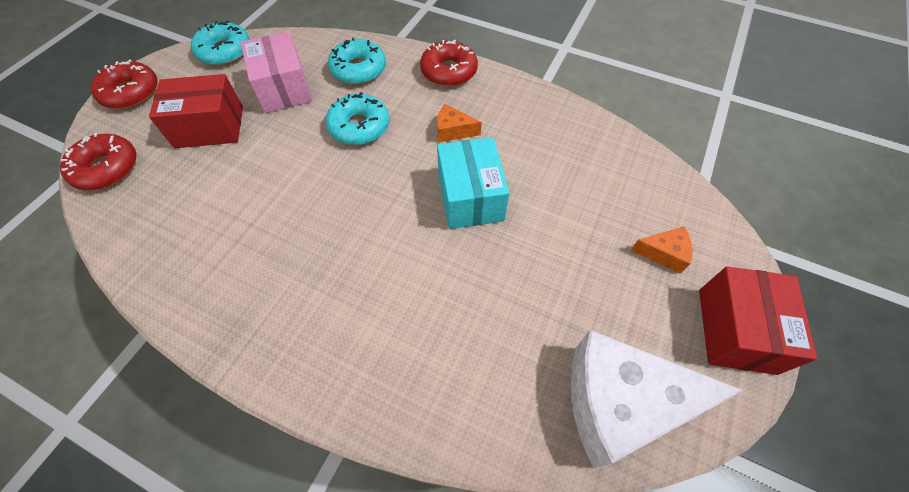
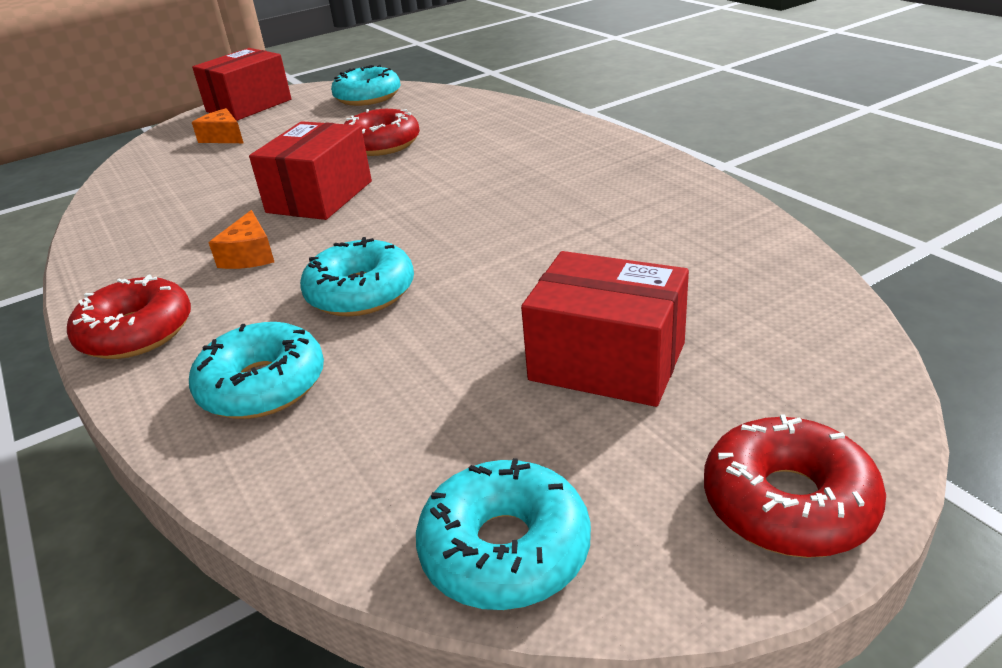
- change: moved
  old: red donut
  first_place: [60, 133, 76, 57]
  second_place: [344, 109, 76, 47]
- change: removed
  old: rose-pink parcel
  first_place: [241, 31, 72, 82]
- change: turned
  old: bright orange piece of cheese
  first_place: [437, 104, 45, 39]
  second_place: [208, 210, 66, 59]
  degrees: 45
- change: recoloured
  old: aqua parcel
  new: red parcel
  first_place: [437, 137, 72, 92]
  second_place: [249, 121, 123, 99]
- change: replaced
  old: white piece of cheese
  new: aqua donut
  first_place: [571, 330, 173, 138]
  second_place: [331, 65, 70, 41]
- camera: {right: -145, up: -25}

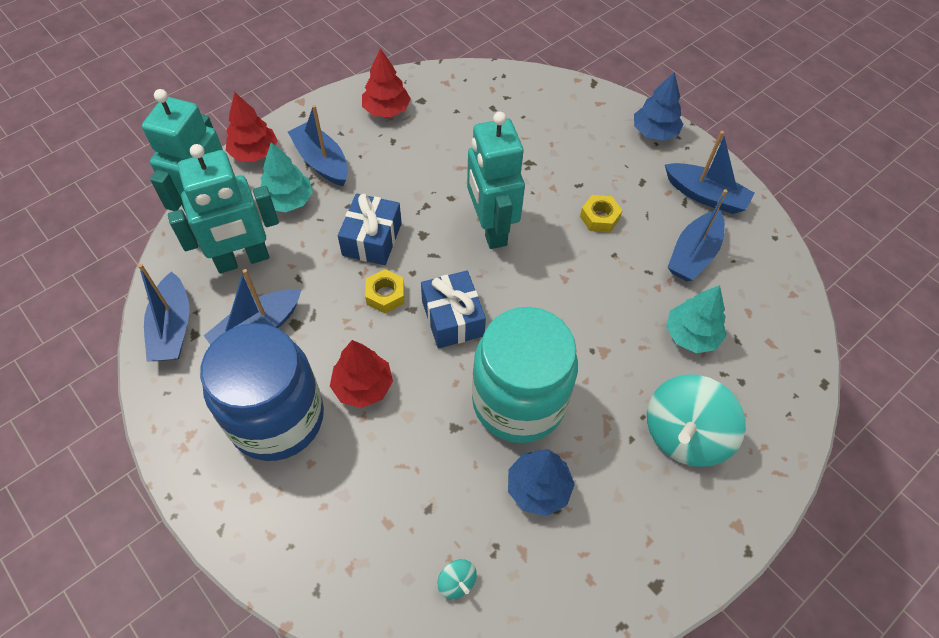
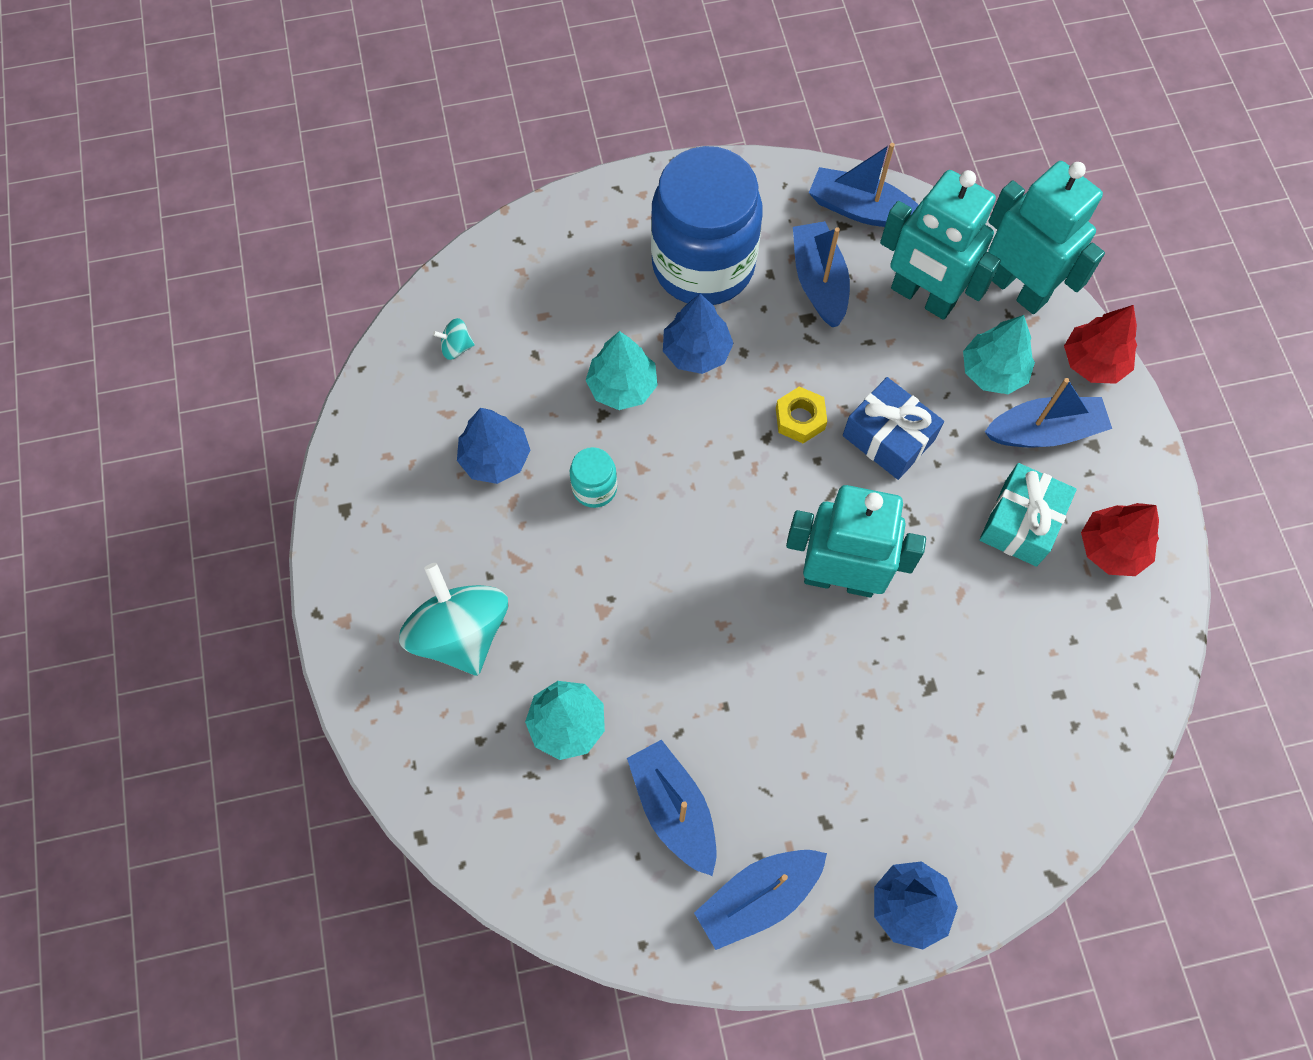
- change: turned
  old: aqua toy robot
  first_place: [168, 144, 111, 129]
  second_place: [880, 170, 121, 150]
  degrees: -60
- change: recoloured
  old: red tree
  new: blue tree
  first_place: [330, 340, 63, 68]
  second_place: [663, 294, 71, 80]
- change: removed
  old: blue wrapped gift
  first_place: [421, 270, 65, 78]
- change: resized
  old: aqua jam jar
  first_place: [472, 307, 106, 136]
  second_place: [570, 447, 47, 61]
  factor: 0.41
- change: removed
  old: bright yellow hex nut
  first_place: [580, 195, 43, 37]
- change: added
  new: aqua tree
  second_place: [586, 331, 72, 79]
- change: added
  new: aqua wrapped gift
  second_place: [980, 463, 96, 104]
- camera: {right: 120, up: 10}

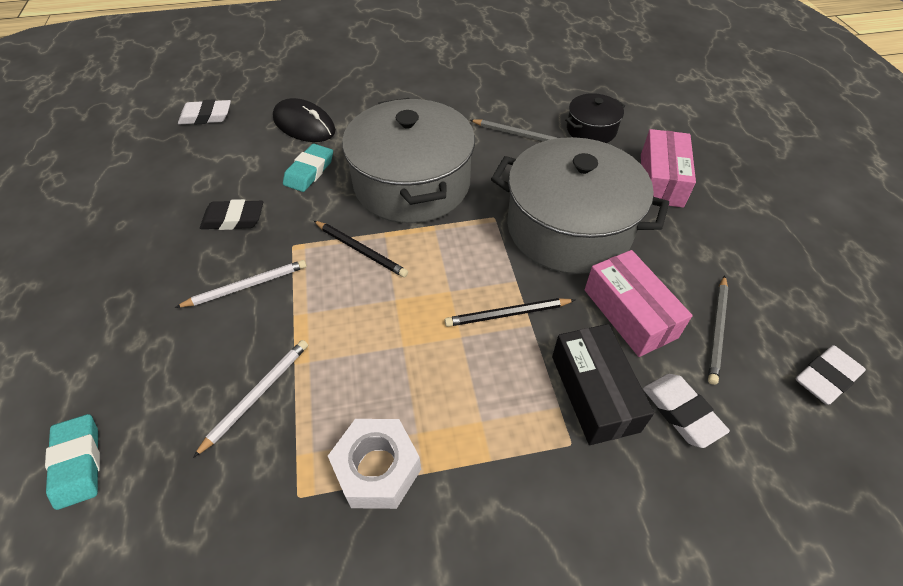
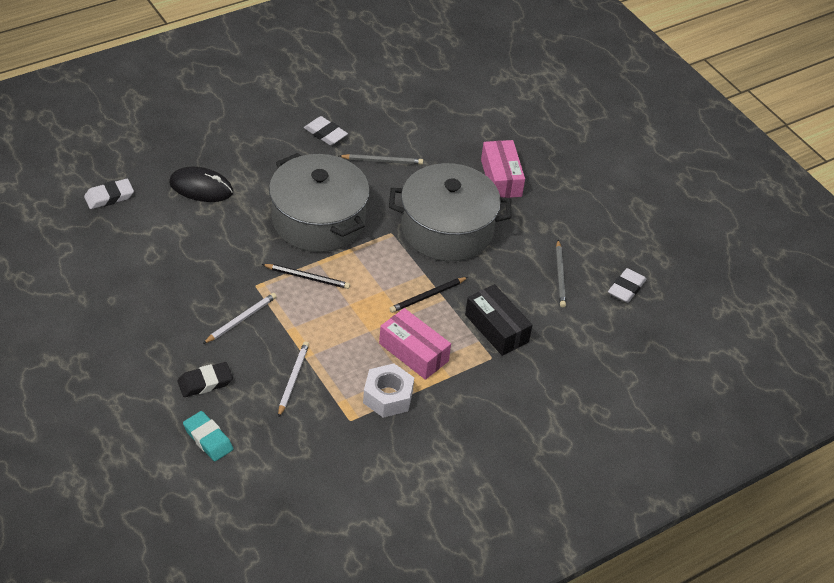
- change: moved
  old: jet-black eraser
  first_place: [200, 199, 63, 31]
  second_place: [177, 362, 56, 35]
- change: removed
  old: aqua eraser
  first_place: [283, 144, 50, 48]
- change: removed
  old: jet-black pot
  first_place: [565, 93, 60, 50]
- change: moved
  old: rose-pink parcel
  first_place: [585, 250, 108, 107]
  second_place: [379, 308, 72, 72]
- change: moved
  old: white eraser
  first_place: [643, 374, 87, 74]
  second_place: [304, 116, 44, 29]
- camera: {right: -25, up: -5}

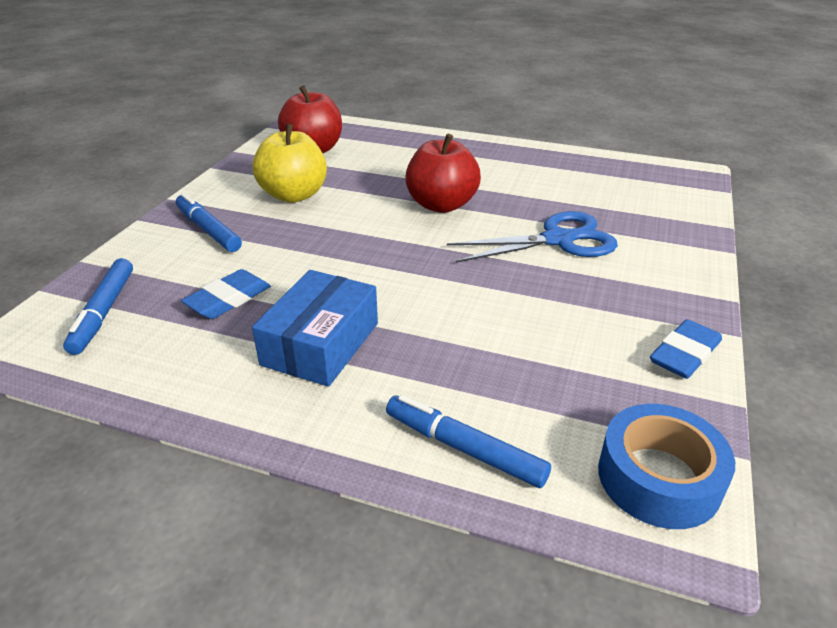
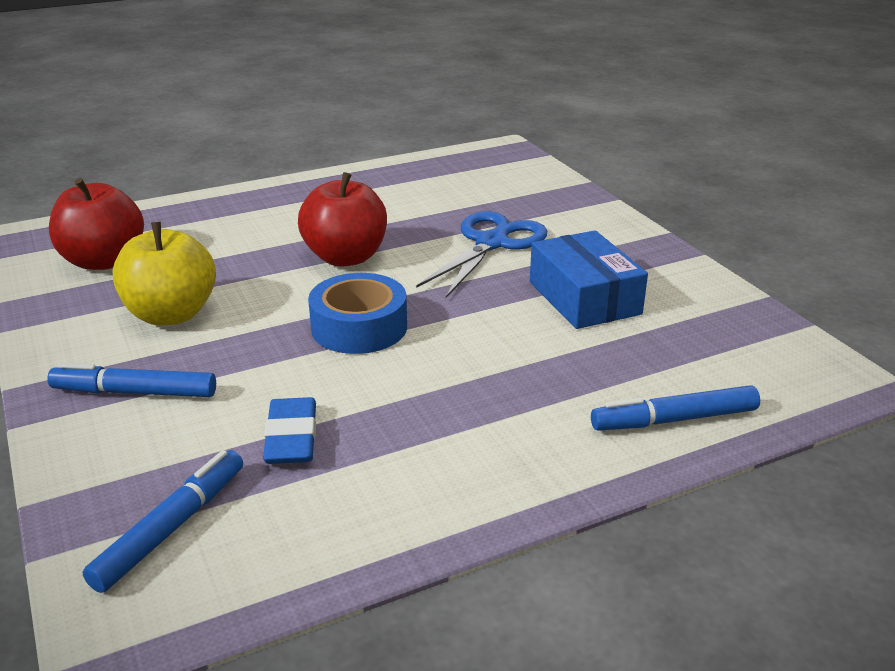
- change: turned
  old: blue felt pen
  first_place: [63, 258, 70, 97]
  second_place: [82, 450, 161, 143]
  degrees: -105
- change: moved
  old: blue parcel
  first_place: [252, 270, 126, 117]
  second_place: [530, 230, 118, 99]
- change: moved
  old: blue tape
  first_place: [598, 404, 137, 125]
  second_place: [308, 273, 99, 81]
- change: removed
  old: blue eraser
  first_place: [650, 319, 72, 60]
- camera: {right: -45, up: -5}

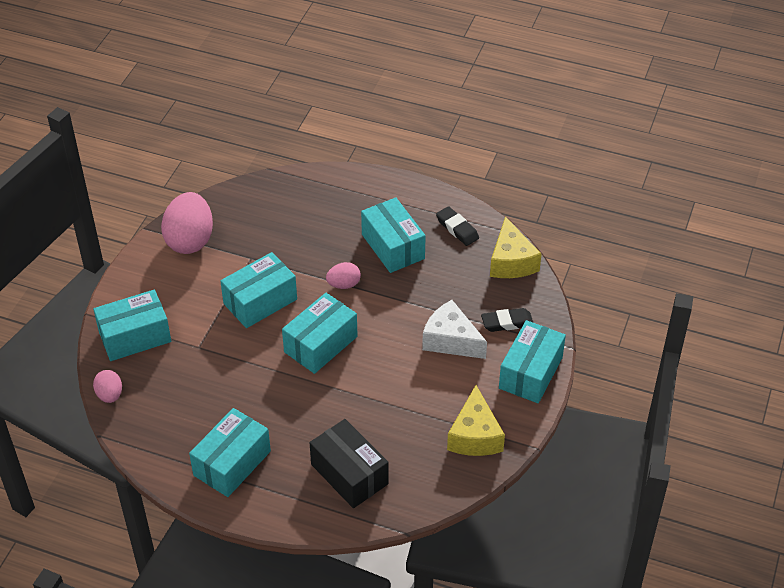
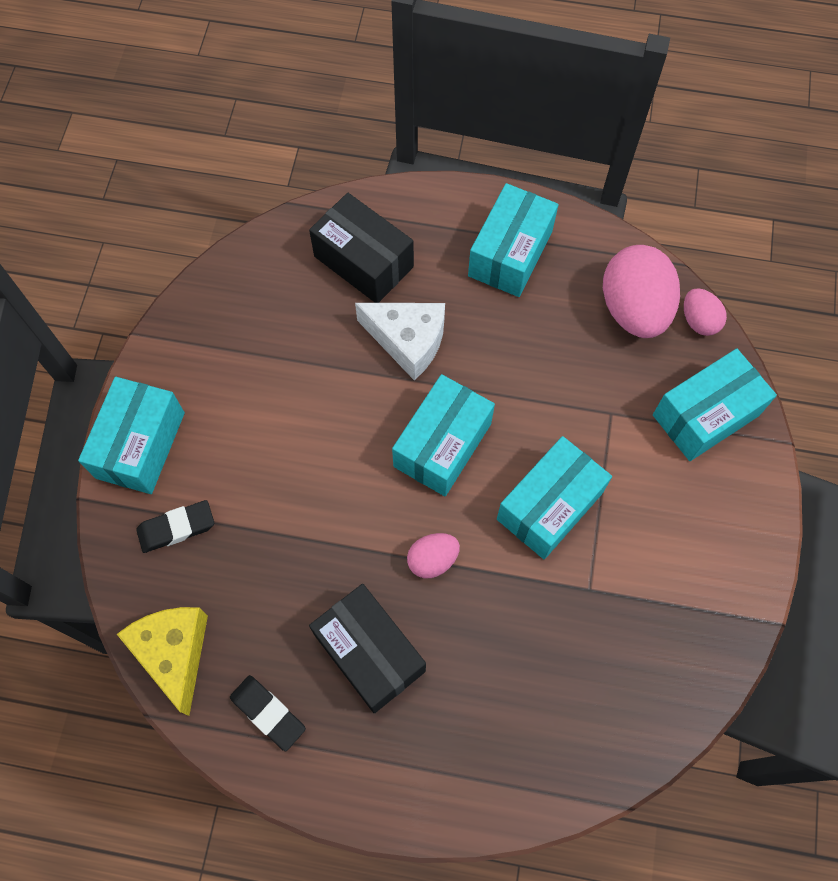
- change: moved
  old: rose-pink egg shape
  first_place: [161, 192, 52, 62]
  second_place: [603, 245, 77, 93]
- change: recoloured
  old: aqua parcel
  new: jet-black parcel
  first_place: [361, 197, 65, 76]
  second_place: [309, 584, 117, 129]
- change: moved
  old: white piece of cheese
  first_place: [422, 300, 65, 59]
  second_place: [355, 303, 90, 77]
- change: removed
  old: bright yellow piece of cheese
  first_place: [447, 385, 58, 71]
- camera: {right: 170, up: 20}

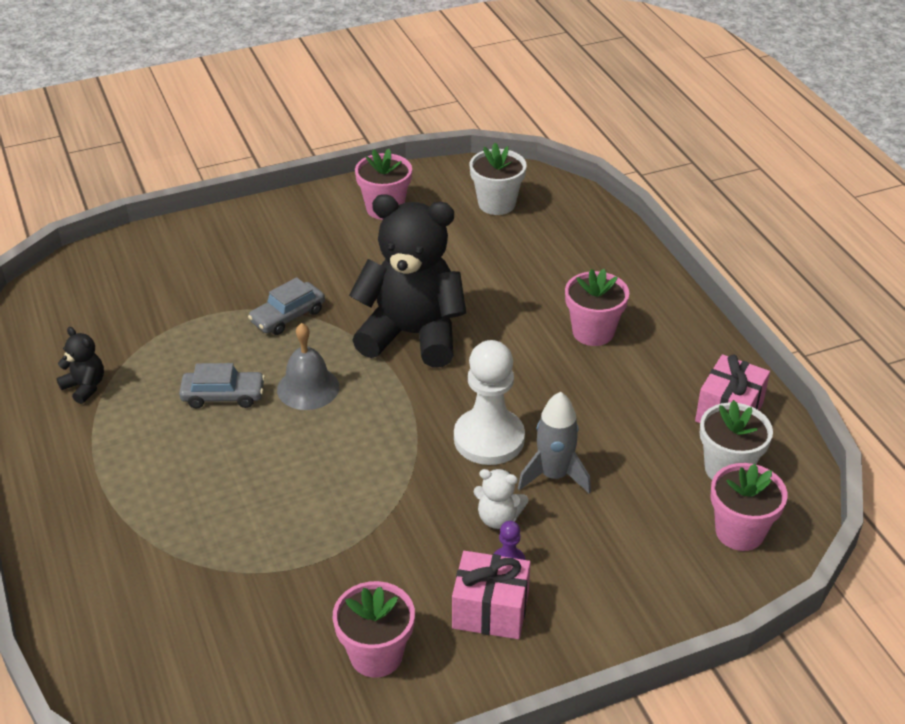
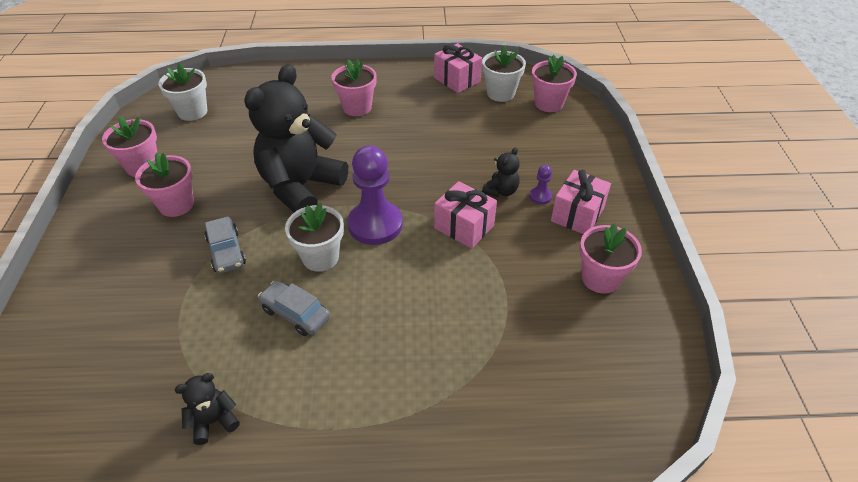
- change: turned
  old: gray toy car
  first_place: [179, 363, 86, 45]
  second_place: [258, 280, 72, 56]
  degrees: -75
- change: replaced
  old: gray bell
  new: white plant pot
  first_place: [277, 323, 62, 87]
  second_place: [285, 203, 59, 69]
- change: removed
  old: white chess pawn
  first_place: [454, 340, 71, 125]
- change: recoloured
  old: white teddy bear
  new: jet-black teddy bear
  first_place: [473, 469, 56, 60]
  second_place: [482, 147, 38, 50]
- change: removed
  old: gray rocket
  first_place: [518, 392, 73, 101]
- change: added
  new: rose-pink plant pot
  second_place: [135, 152, 59, 65]
- change: added
  new: purple chess pawn
  second_place: [348, 146, 55, 99]
- change: added
  new: rose-pink wrapped gift
  second_place: [434, 181, 63, 68]
- camera: {right: -70, up: 5}

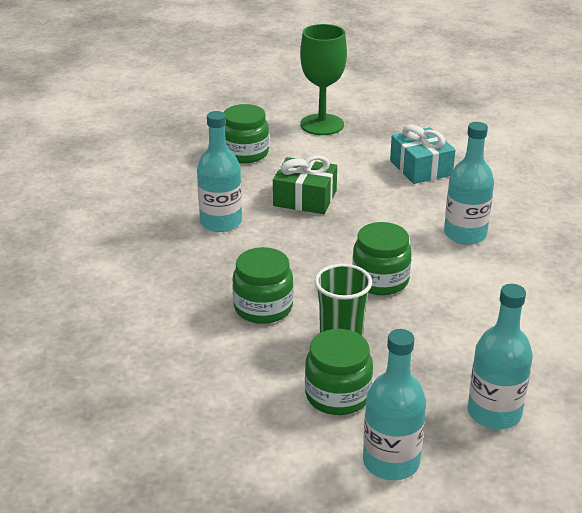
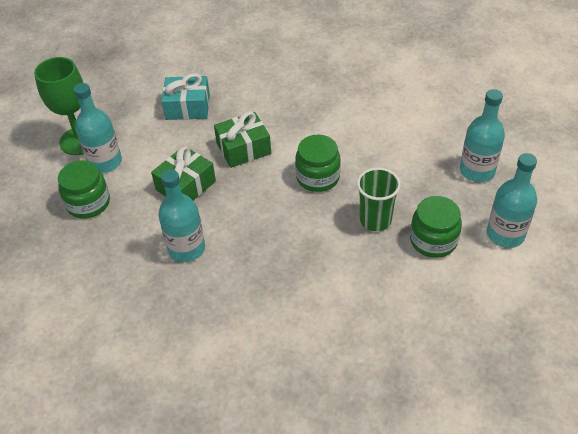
- change: removed
  old: emerald jam jar
  first_place: [232, 247, 61, 77]
- change: moved
  old: aqua bottle
  first_place: [444, 122, 50, 123]
  second_place: [73, 83, 49, 90]
- change: added
  new: emerald wrapped gift
  second_place: [214, 111, 57, 57]
- camera: {right: -65, up: 15}

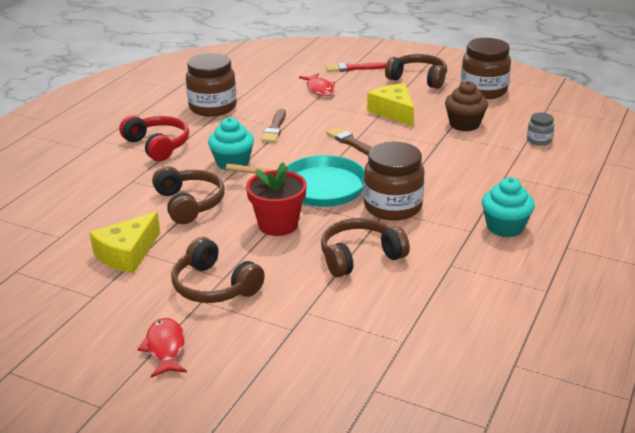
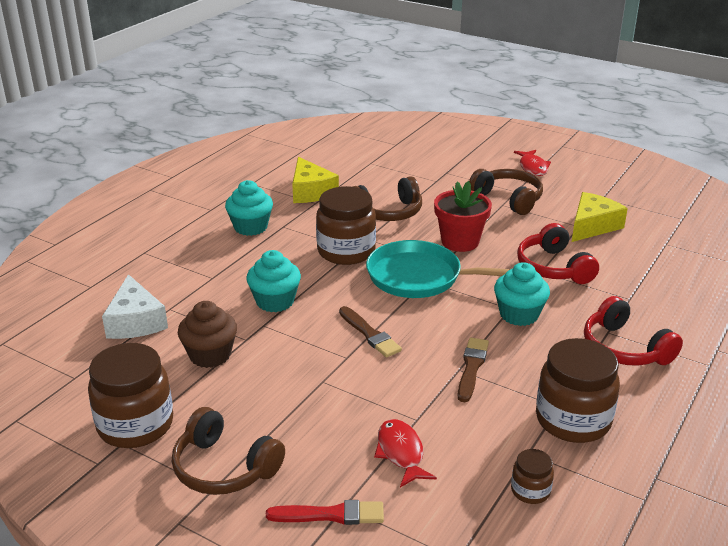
- change: recoloured
  old: russet headphones
  new: red headphones
  first_place: [152, 166, 73, 58]
  second_place: [517, 223, 82, 61]
- change: moved
  old: bright yellow piece of cheese
  first_place: [367, 83, 47, 43]
  second_place: [292, 157, 47, 46]
- change: replaced
  old: gray jam jar
  new: white piece of cheese
  first_place: [527, 113, 27, 33]
  second_place: [102, 274, 66, 65]
- change: added
  new: aqua cupcake
  second_place: [247, 250, 54, 62]
- change: added
  new: russet jam jar
  second_place: [511, 449, 43, 55]
- camera: {right: -175, up: 0}

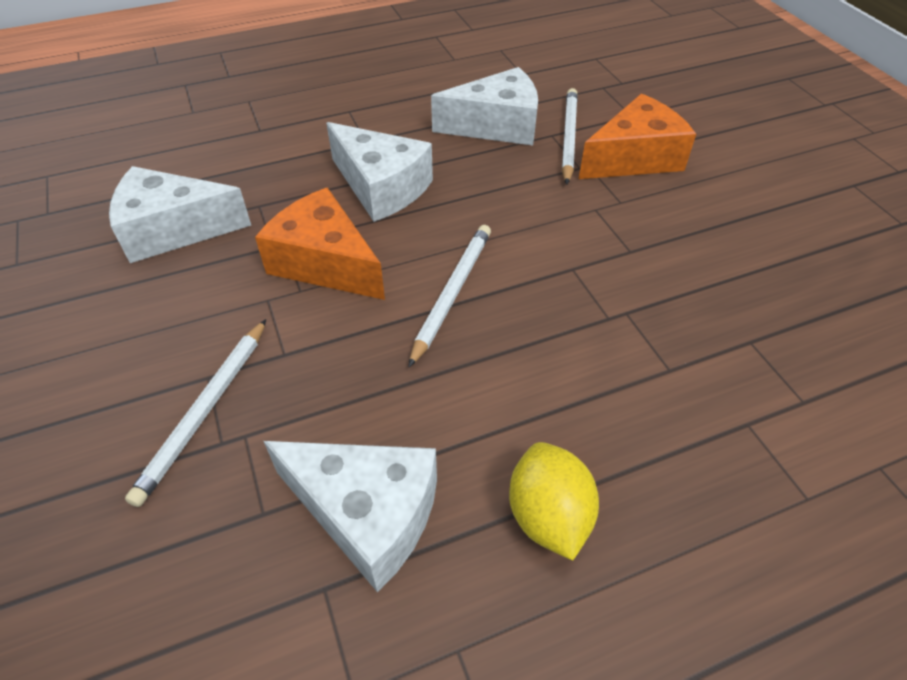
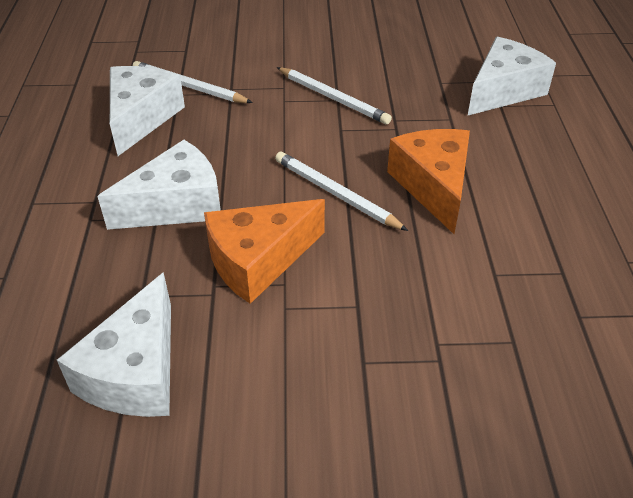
- change: moved
  old: white wooden pencil
  first_place: [125, 319, 141, 188]
  second_place: [277, 67, 115, 57]
- change: moved
  old: white piece of cheese
  first_place: [264, 441, 173, 151]
  second_place: [468, 37, 88, 78]
- change: removed
  old: bright yellow lemon
  first_place: [509, 442, 90, 119]
- change: moved
  old: bright orange piece of cheese
  first_place: [579, 94, 117, 85]
  second_place: [387, 129, 83, 105]
- camera: {right: -70, up: -5}

